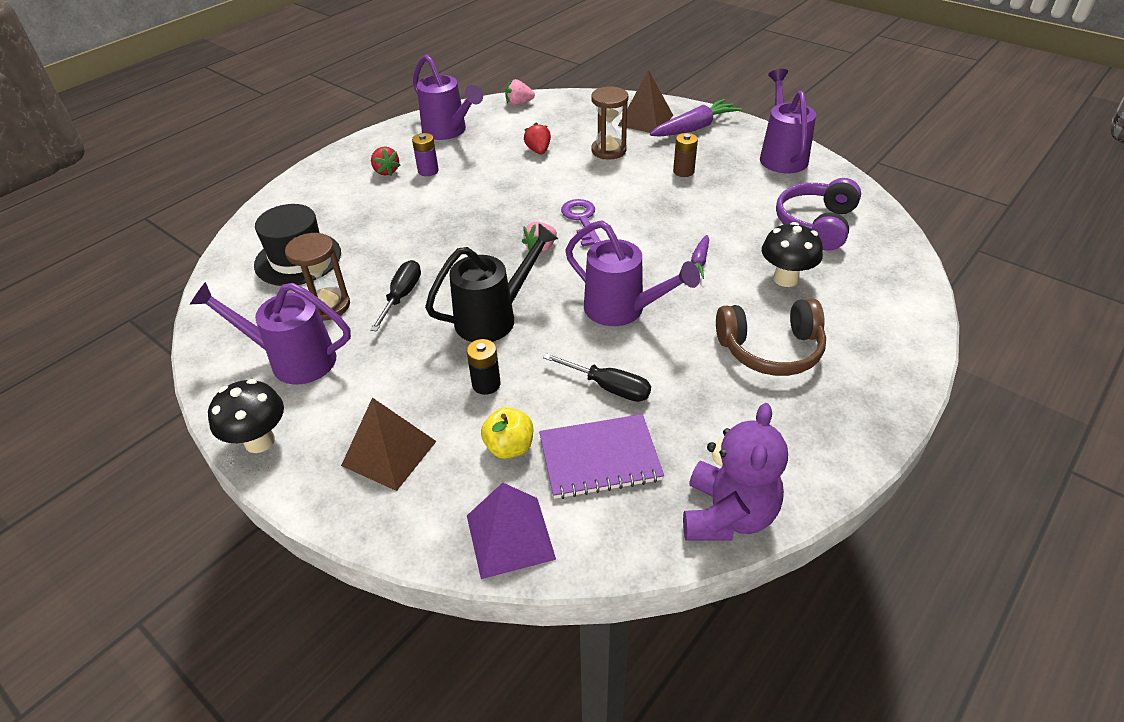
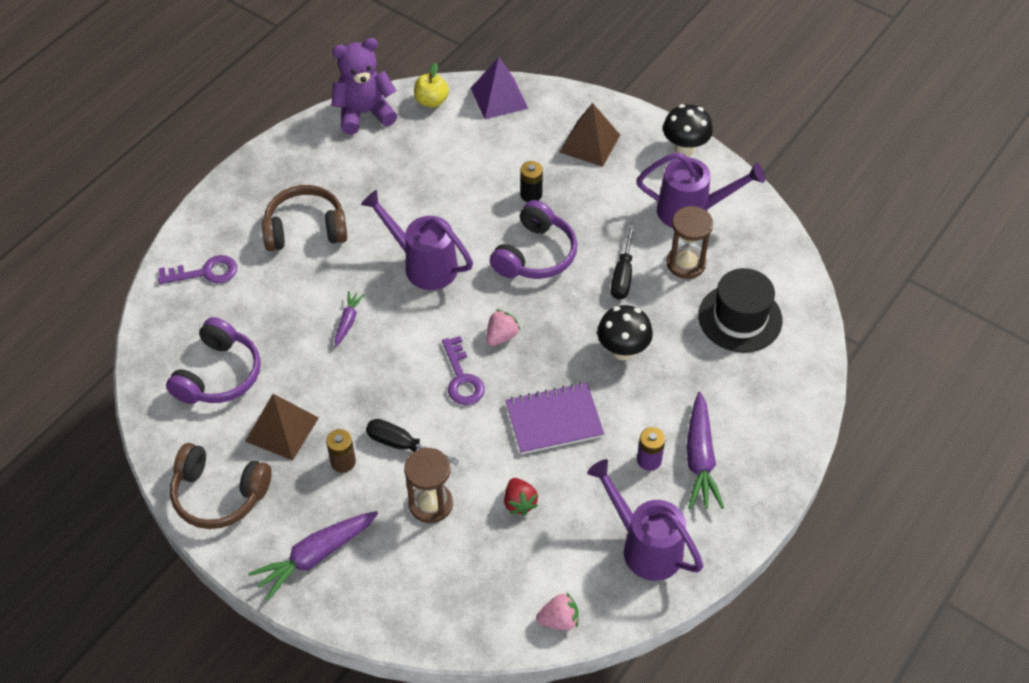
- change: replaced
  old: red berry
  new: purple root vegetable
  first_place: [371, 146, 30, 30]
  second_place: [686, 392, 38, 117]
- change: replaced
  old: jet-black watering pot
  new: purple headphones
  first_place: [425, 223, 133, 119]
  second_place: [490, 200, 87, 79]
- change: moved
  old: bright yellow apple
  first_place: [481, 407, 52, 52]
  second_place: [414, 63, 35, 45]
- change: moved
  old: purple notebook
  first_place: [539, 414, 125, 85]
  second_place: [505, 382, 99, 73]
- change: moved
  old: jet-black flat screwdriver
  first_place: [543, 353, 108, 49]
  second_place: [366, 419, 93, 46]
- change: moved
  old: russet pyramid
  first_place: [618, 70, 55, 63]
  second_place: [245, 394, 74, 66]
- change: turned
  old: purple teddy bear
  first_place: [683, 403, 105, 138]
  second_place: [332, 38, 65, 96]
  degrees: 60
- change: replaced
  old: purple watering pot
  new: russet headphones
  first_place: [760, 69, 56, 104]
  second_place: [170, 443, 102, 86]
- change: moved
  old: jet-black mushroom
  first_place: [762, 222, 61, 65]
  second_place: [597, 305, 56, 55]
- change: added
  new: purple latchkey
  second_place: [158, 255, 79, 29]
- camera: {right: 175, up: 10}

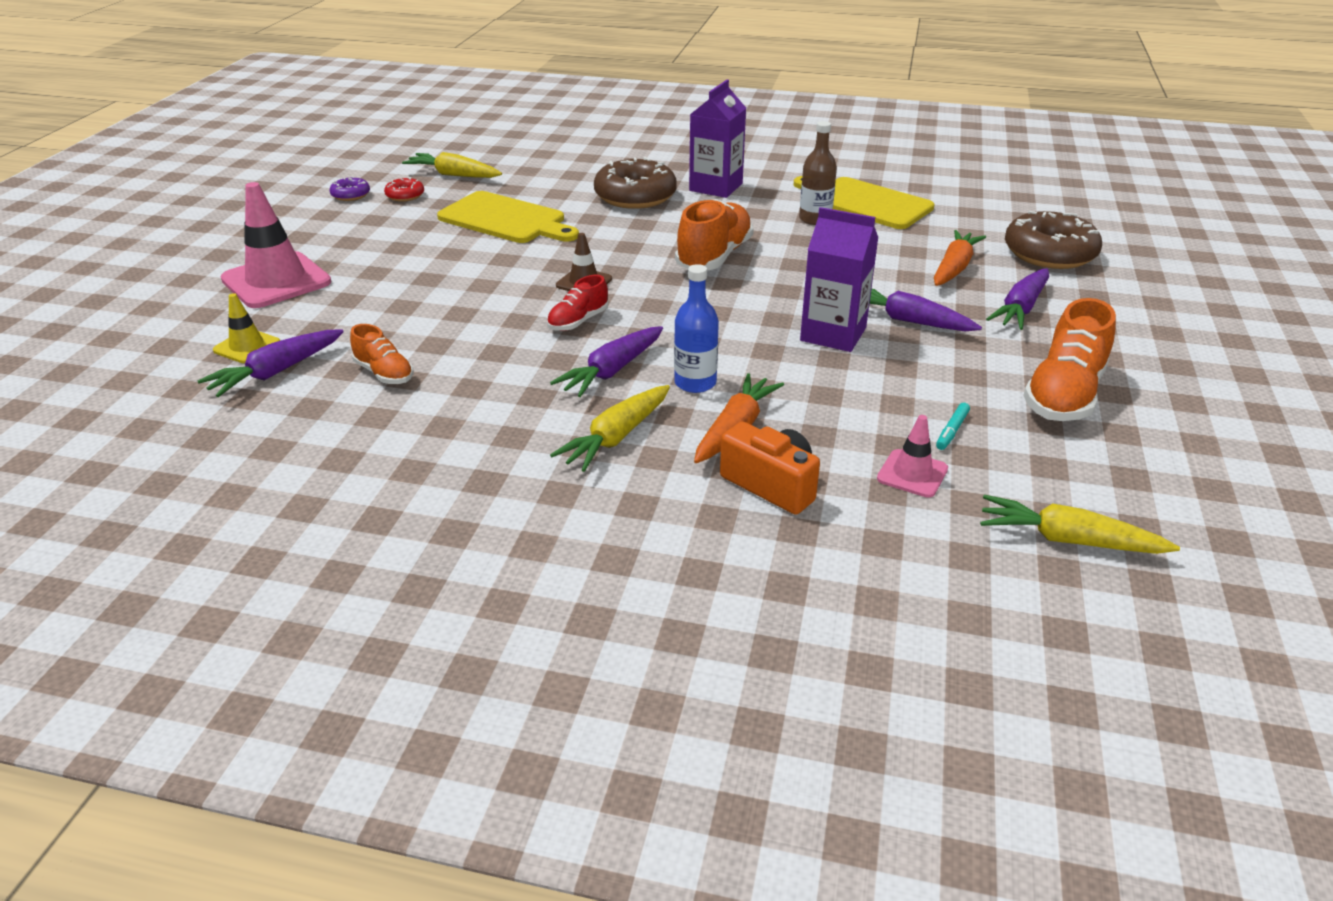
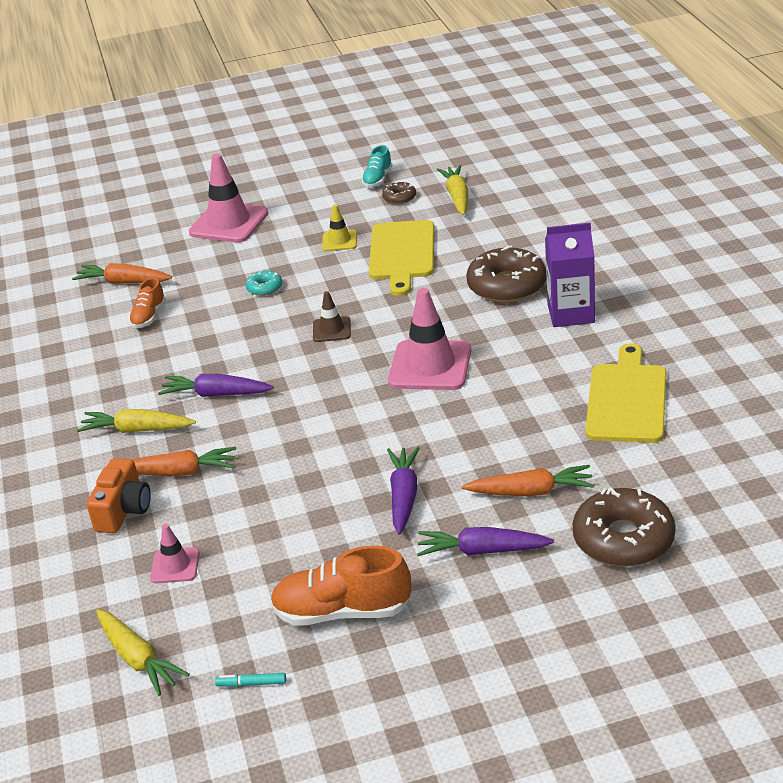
- change: recoloured
  old: purple root vegetable
  new: bright orange root vegetable
  first_place: [197, 329, 147, 68]
  second_place: [72, 263, 100, 21]
- change: moved
  old: bright yellow safety cone
  first_place: [213, 293, 67, 70]
  second_place: [322, 205, 35, 46]
- change: replaced
  old: purple donut
  new: aqua shoe
  first_place: [330, 177, 40, 24]
  second_place: [361, 145, 31, 42]
- change: recoloured
  old: red donut
  new: russet donut
  first_place: [384, 177, 40, 24]
  second_place: [382, 182, 34, 23]
- change: removed
  old: red shoe
  first_place: [547, 275, 61, 56]
- change: removed
  old: blue bottle
  first_place: [674, 264, 45, 129]
- change: replaced
  old: bright orange shoe
  new: rose-pink safety cone
  first_place: [675, 199, 79, 71]
  second_place: [388, 288, 83, 102]
- change: removed
  old: russet bottle
  first_place: [799, 121, 38, 104]
- change: removed
  old: purple juice carton
  first_place: [800, 207, 78, 145]
- change: moved
  old: aqua felt pen
  first_place: [936, 403, 34, 47]
  second_place: [215, 673, 71, 14]
- change: turned
  old: bright yellow root vegetable
  first_place: [980, 495, 200, 59]
  second_place: [96, 609, 94, 87]
  degrees: 150
- change: added
  new: aqua donut
  second_place: [246, 270, 36, 26]
- camera: {right: 65, up: 0}

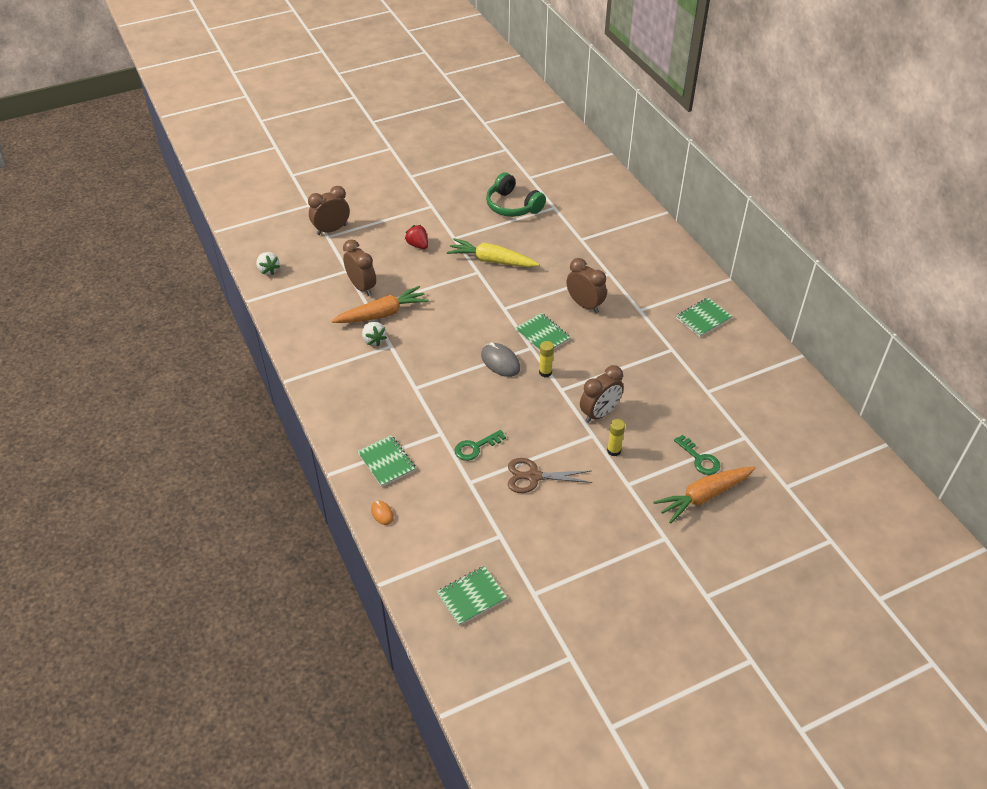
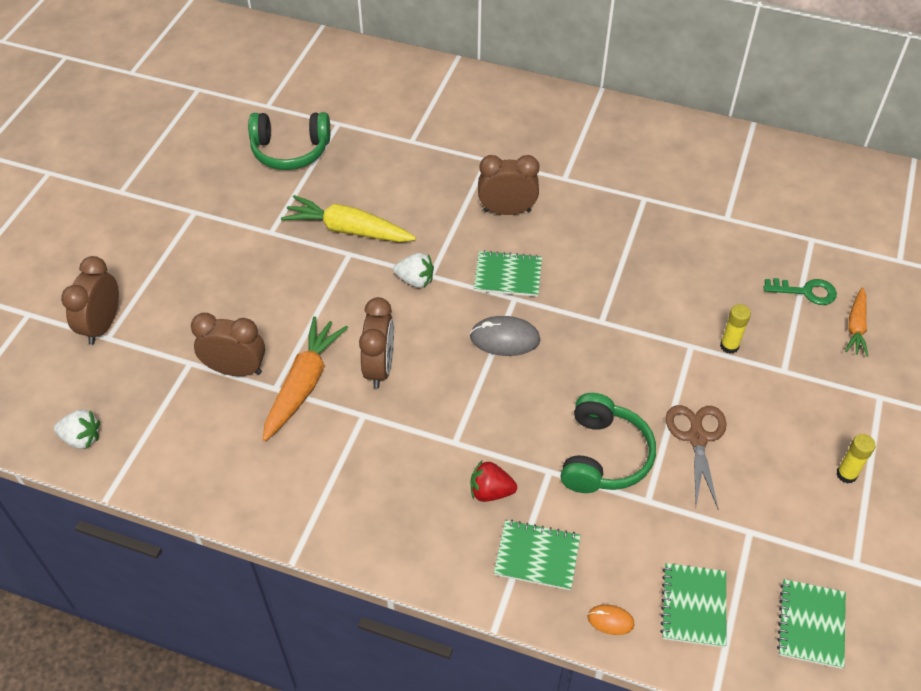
- change: moved
  old: white berry
  first_place: [362, 322, 25, 24]
  second_place: [393, 253, 41, 35]
- change: moved
  old: red berry
  first_place: [405, 225, 23, 24]
  second_place: [470, 461, 47, 41]
- change: turned
  old: bright yellow root vegetable
  first_place: [447, 238, 92, 29]
  second_place: [281, 195, 135, 47]
  degrees: 45
- change: replaced
  old: emerald latchkey
  new: emerald headphones
  first_place: [454, 430, 52, 31]
  second_place: [561, 393, 95, 100]
- change: turned
  old: russet shears
  first_place: [508, 458, 85, 35]
  second_place: [666, 405, 61, 105]
  degrees: 135
- change: moved
  old: bright yellow stick of glue
  first_place: [539, 341, 15, 36]
  second_place: [836, 434, 40, 50]
- change: moved
  old: russet bedside clock
  first_place: [580, 365, 44, 58]
  second_place: [359, 297, 35, 91]
- change: resized
  old: bright orange root vegetable
  first_place: [653, 467, 102, 57]
  second_place: [845, 287, 23, 70]
  factor: 0.59
- change: moved
  old: emerald notebook
  first_place: [676, 298, 56, 39]
  second_place: [660, 563, 66, 85]
- camera: {right: -45, up: 5}

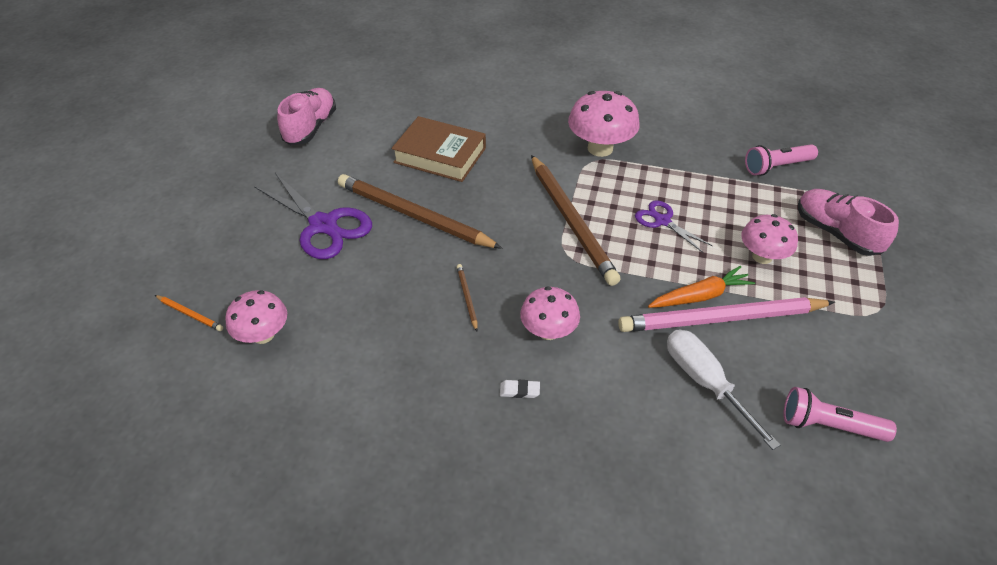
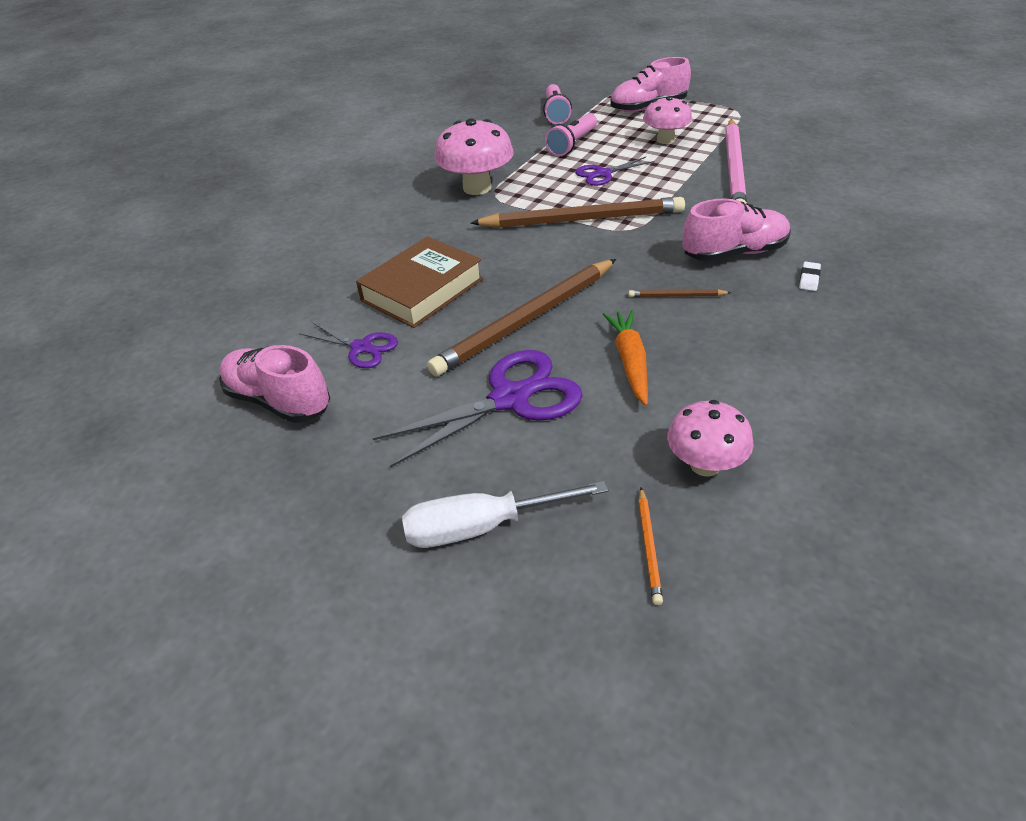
- change: turned
  old: bright orange wooden pencil
  first_place: [155, 295, 68, 36]
  second_place: [638, 488, 25, 117]
  degrees: 135
- change: replaced
  old: rose-pink mushroom
  new: rose-pink shoe
  first_place: [520, 286, 60, 54]
  second_place: [682, 199, 109, 63]
- change: moved
  old: bright orange root vegetable
  first_place: [648, 266, 107, 42]
  second_place: [603, 310, 45, 96]
- change: moved
  old: white flat screwdriver
  first_place: [667, 330, 113, 120]
  second_place: [402, 481, 206, 67]
- change: moved
  old: rose-pink pocket torch
  first_place: [783, 387, 114, 55]
  second_place: [545, 113, 52, 43]
- change: added
  new: purple shears
  second_place: [299, 322, 99, 46]
- camera: {right: -70, up: -5}

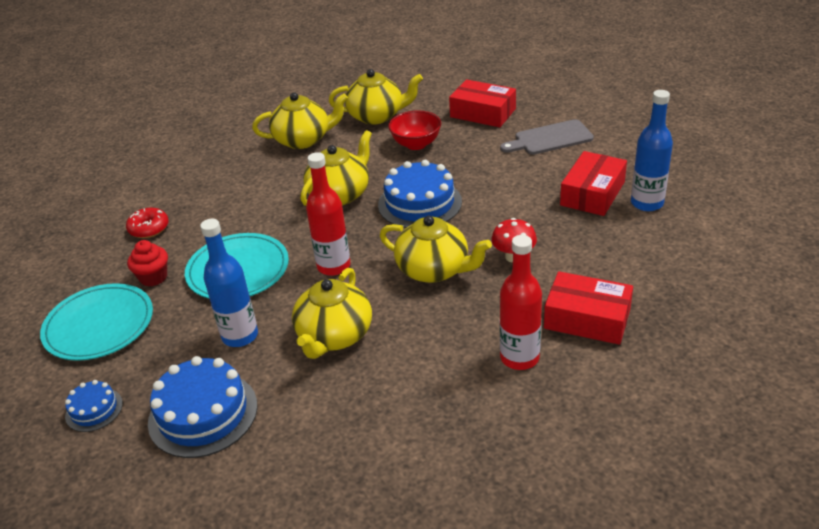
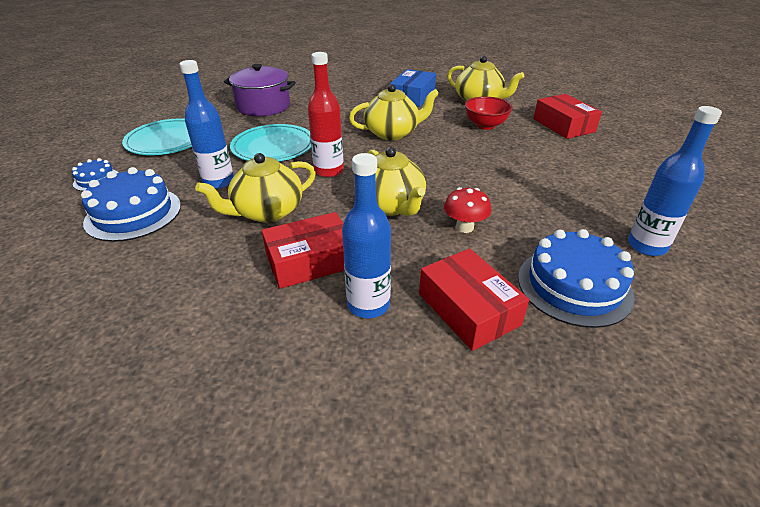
- change: replaced
  old: red donut
  new: purple pot
  first_place: [126, 208, 43, 30]
  second_place: [224, 64, 72, 52]
- change: removed
  old: red cupcake
  first_place: [127, 240, 41, 47]
- change: replaced
  old: bright yellow teapot
  new: blue parcel
  first_place: [252, 92, 96, 57]
  second_place: [390, 69, 46, 38]
- change: moved
  old: blue cake
  first_place: [378, 160, 84, 68]
  second_place: [518, 229, 117, 99]
- change: removed
  old: gray cutting board
  first_place: [500, 119, 94, 36]
- change: recoloured
  old: red bottle
  new: blue bottle
  first_place: [500, 235, 42, 135]
  second_place: [342, 153, 49, 165]
- change: moved
  old: red parcel
  first_place: [560, 151, 67, 65]
  second_place: [262, 212, 82, 77]
- camera: {right: 35, up: 0}

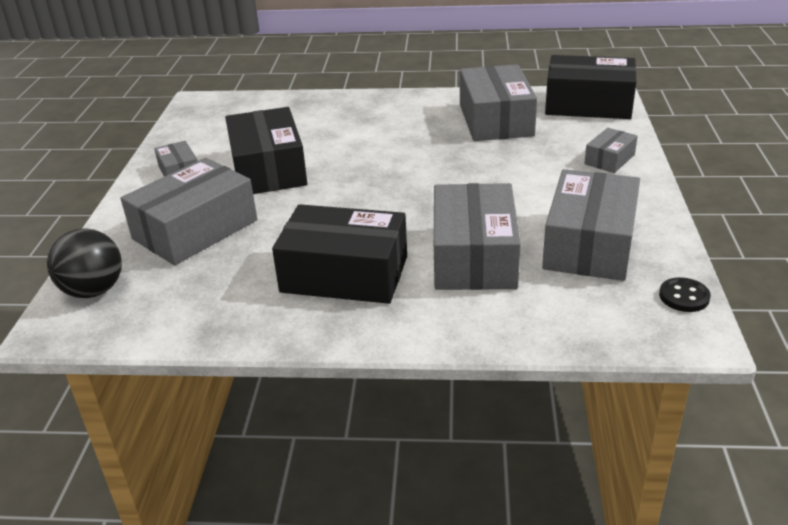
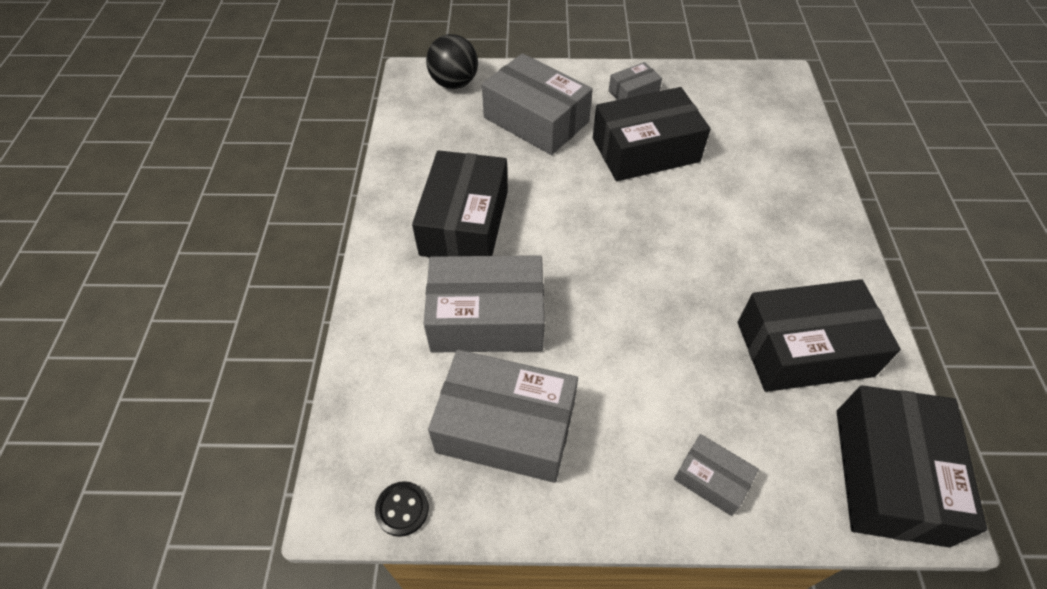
- change: recoloured
  old: gray parcel
  new: jet-black parcel
  first_place: [460, 64, 77, 77]
  second_place: [738, 279, 163, 113]
- camera: {right: 85, up: 20}

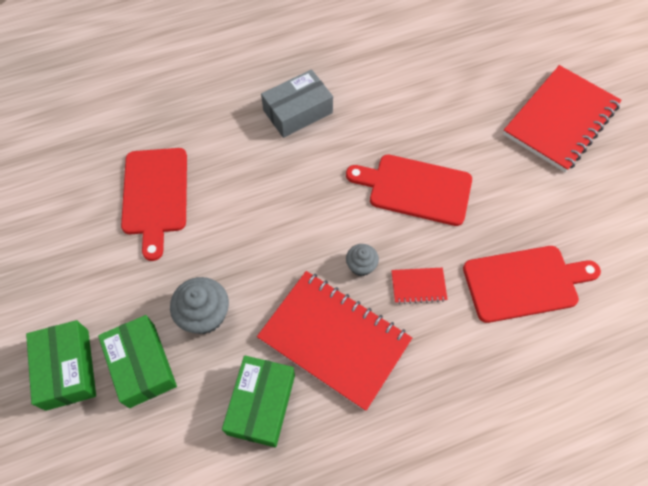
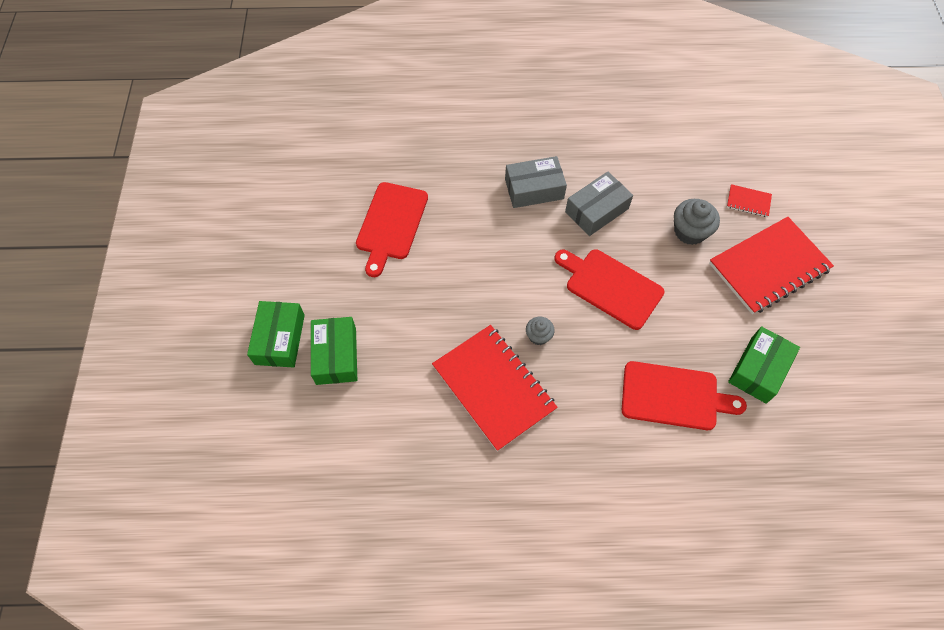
- change: moved
  old: gray cupcake
  first_place: [170, 277, 59, 57]
  second_place: [674, 199, 46, 46]
- change: moved
  old: emerald parcel
  first_place: [222, 355, 73, 92]
  second_place: [728, 326, 72, 78]
- change: moved
  old: red notebook
  first_place: [391, 268, 57, 36]
  second_place: [727, 184, 45, 33]
- change: added
  new: gray parcel
  second_place: [565, 172, 68, 64]
- camera: {right: 20, up: 0}

